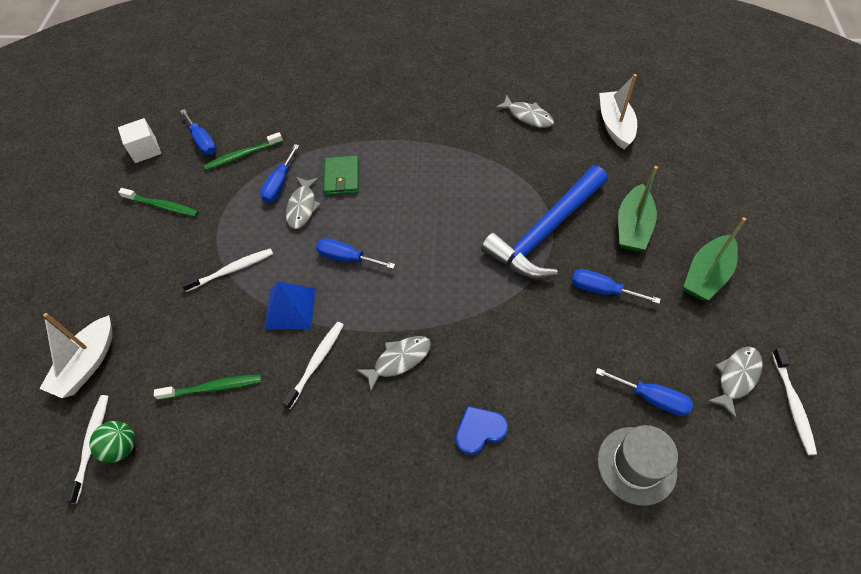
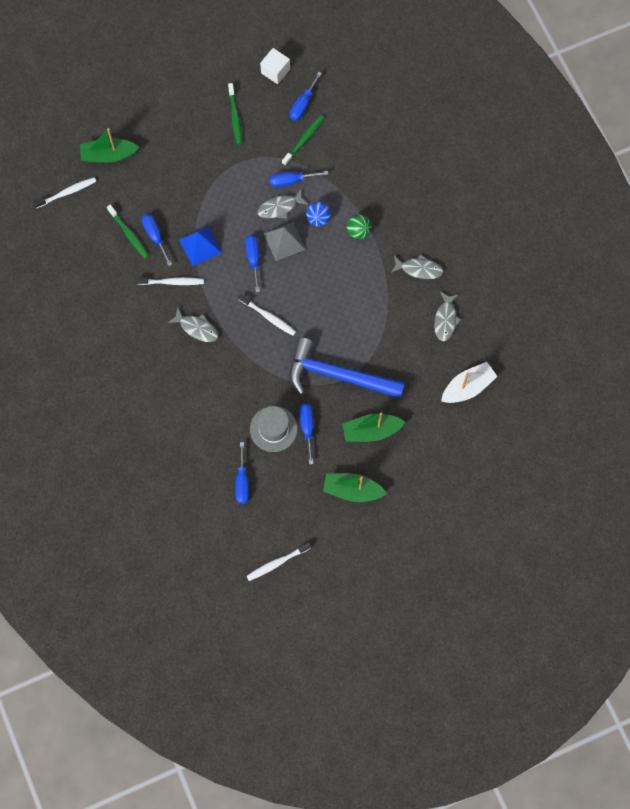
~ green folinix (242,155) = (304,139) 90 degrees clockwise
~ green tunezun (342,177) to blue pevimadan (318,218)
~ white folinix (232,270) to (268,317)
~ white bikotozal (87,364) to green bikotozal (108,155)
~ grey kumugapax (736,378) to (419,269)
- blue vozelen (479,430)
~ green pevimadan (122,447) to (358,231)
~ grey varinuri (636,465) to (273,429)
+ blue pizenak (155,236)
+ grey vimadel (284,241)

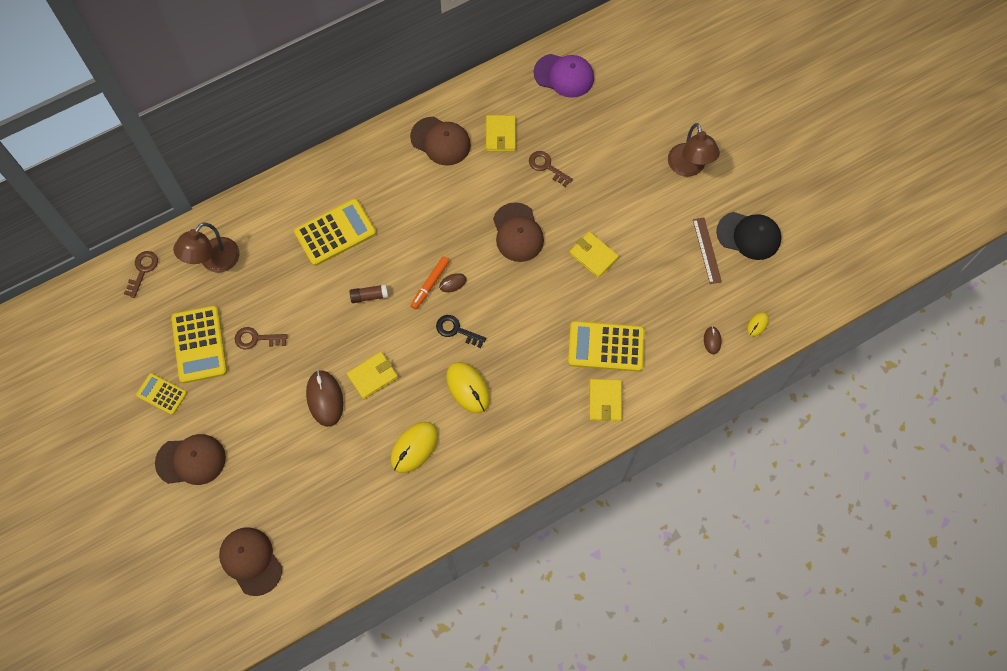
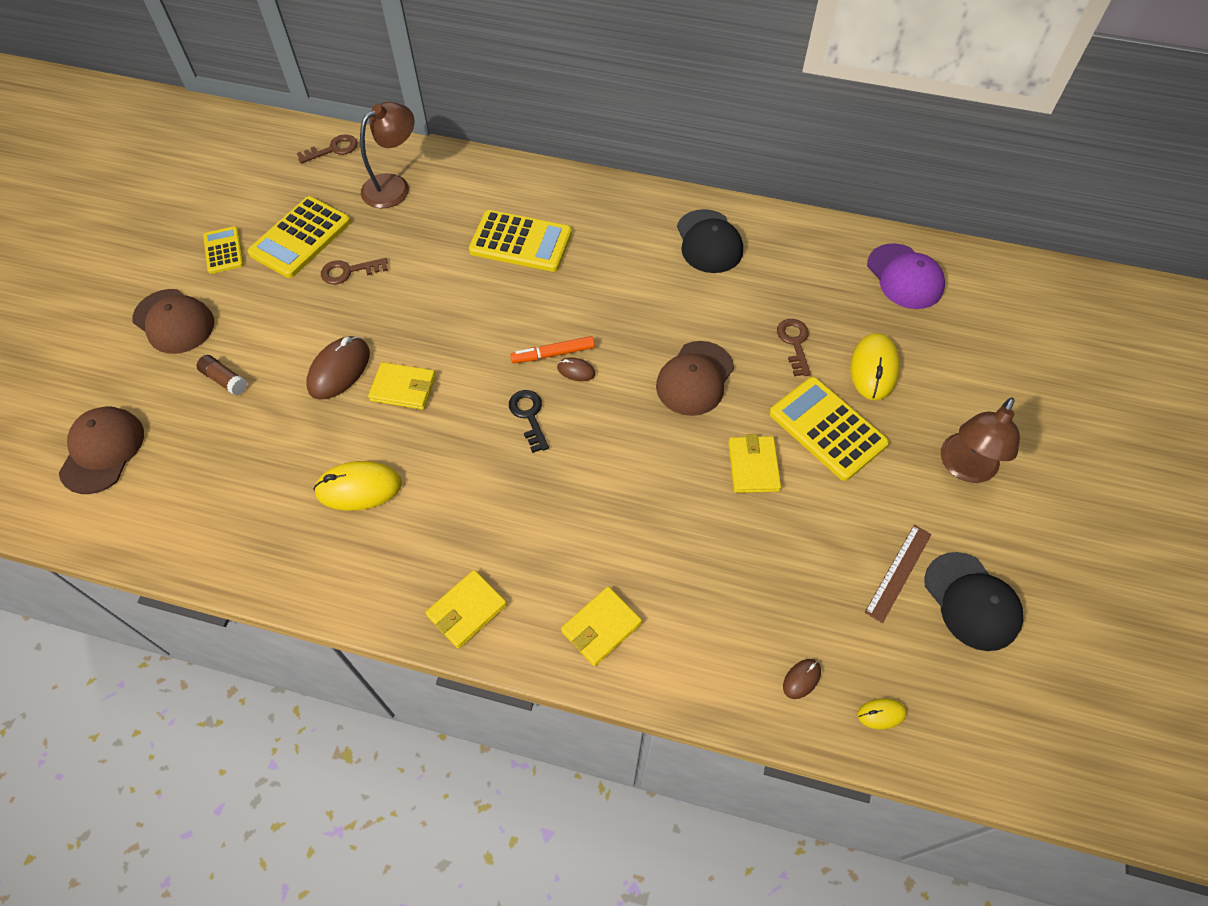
~ yellow tunezun (500,134) to (467,610)
~ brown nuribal (440,141) to black nuribal (709,242)
~ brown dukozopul (214,262) = (394,186) 150 degrees clockwise
~ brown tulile (369,296) to (225,380)
~ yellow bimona (606,346) to (827,428)
~ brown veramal (256,339) = (349,271) 60 degrees counterclockwise
~ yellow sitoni (468,388) to (874,369)

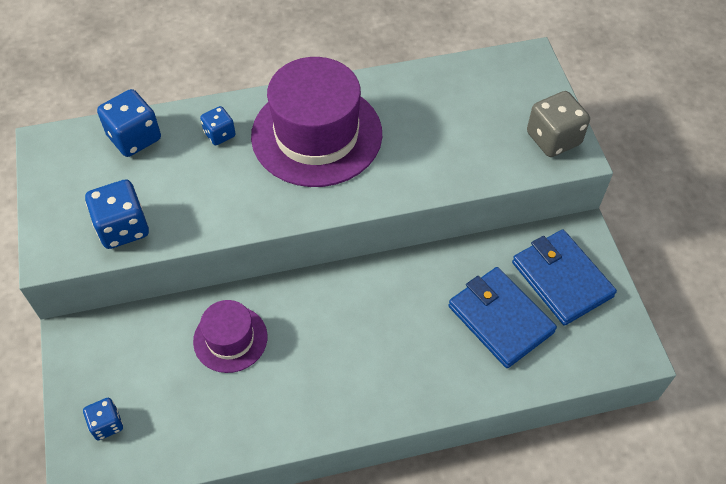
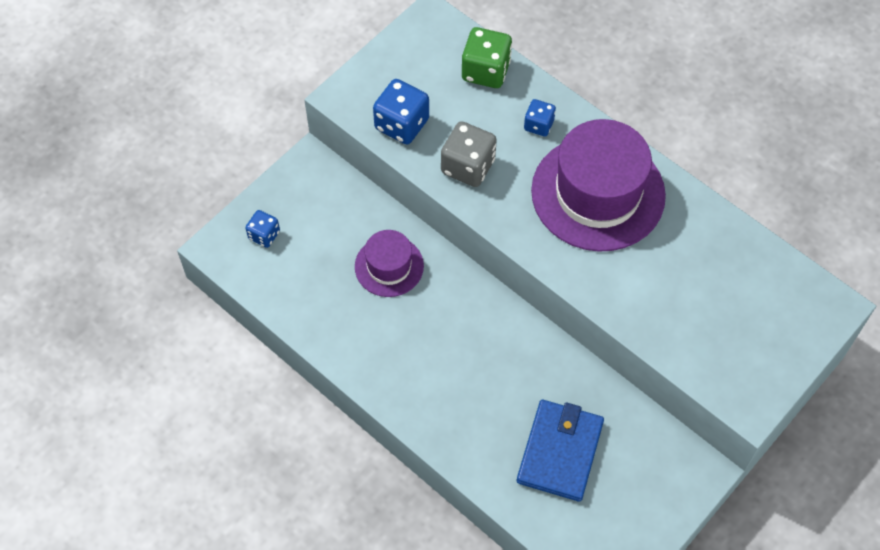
~ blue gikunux (134,138) to green gikunux (486,71)
~ grey gikunux (553,138) to (468,166)
- blue tunezun (561,279)

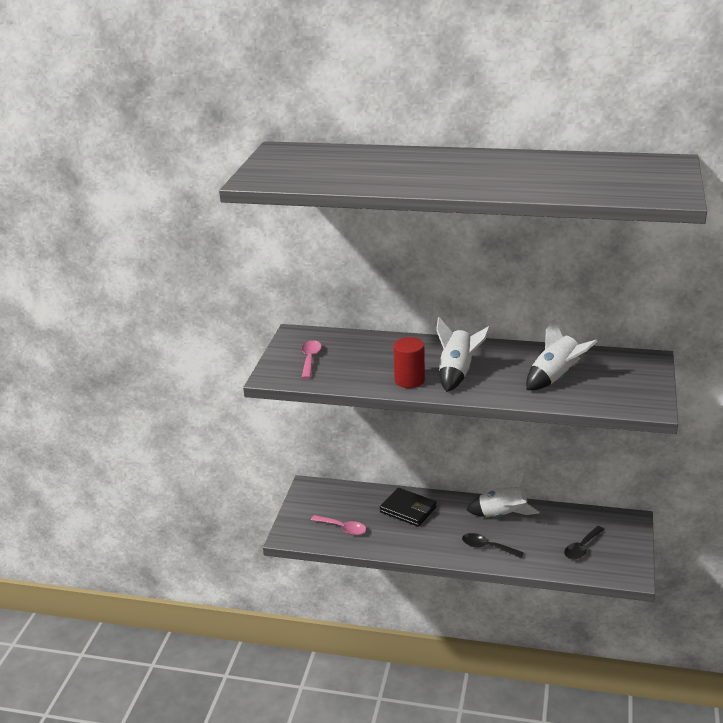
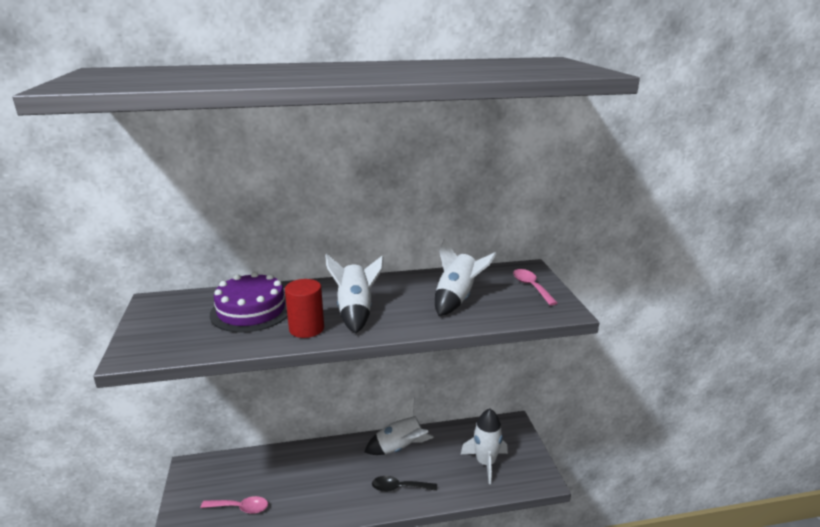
~ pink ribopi (310,359) to (531,287)
- black tunezun (408,510)
~ black ribopi (582,548) to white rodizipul (485,463)
+ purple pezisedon (251,310)

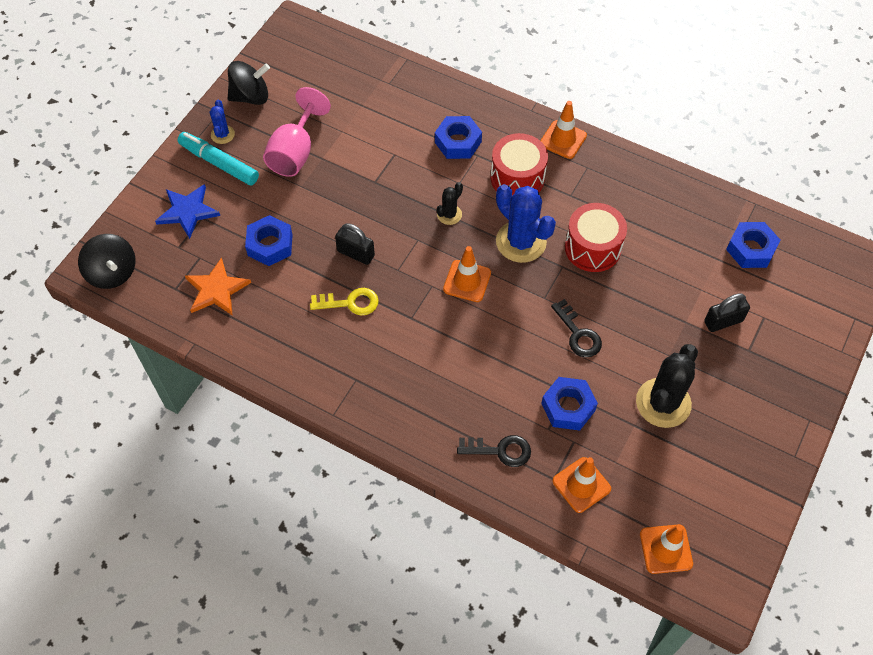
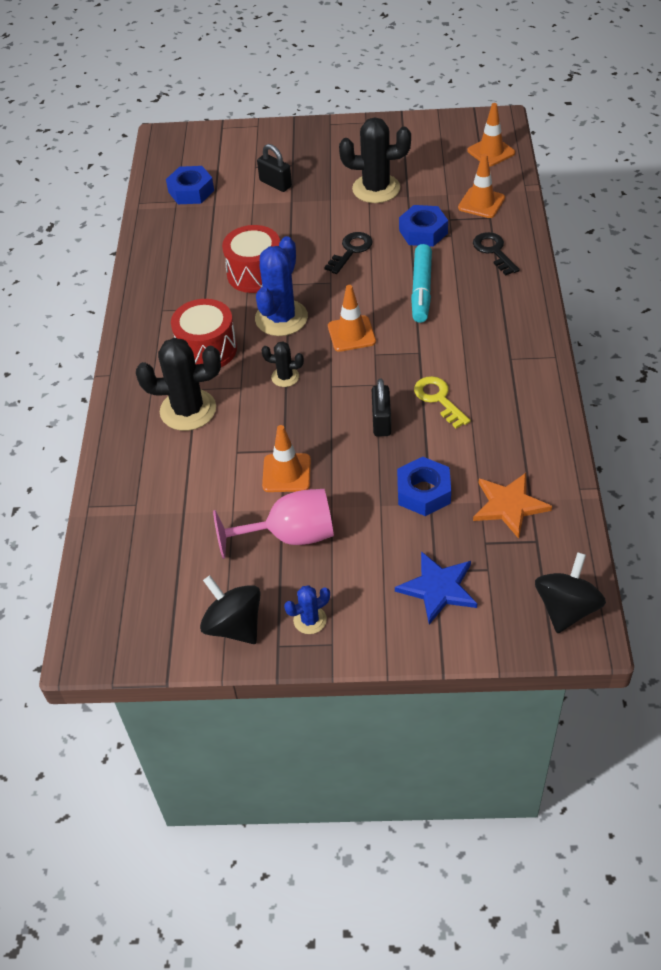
~ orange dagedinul (563,139) to (286,473)
~ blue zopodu (458,142) to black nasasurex (188,410)
~ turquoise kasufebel (219,163) to (421,290)

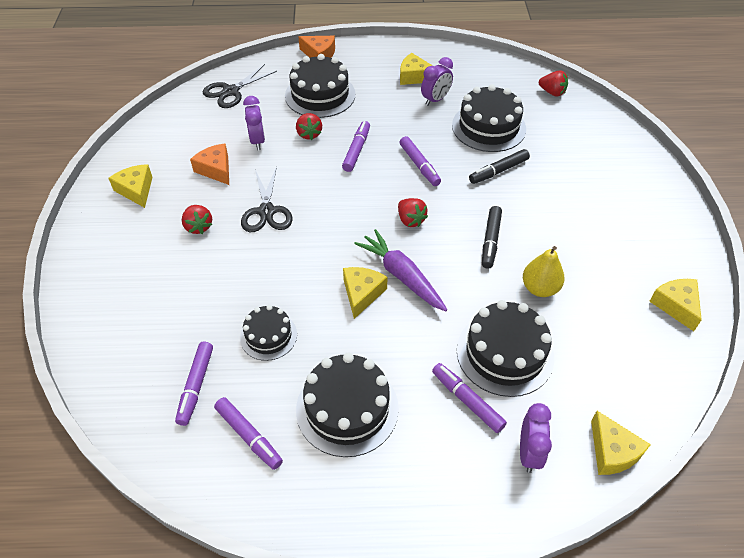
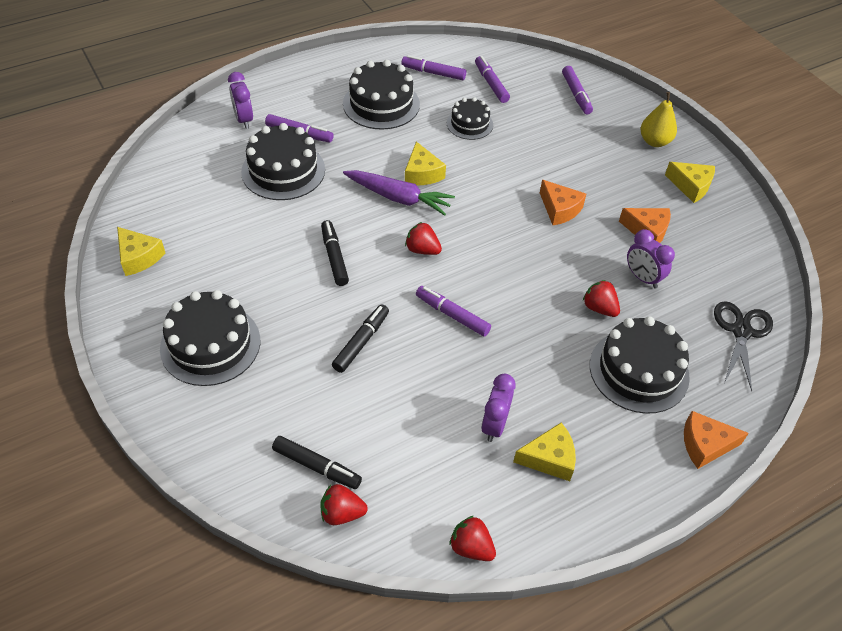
~ black pezisedon (488,127) to (210,344)
~ purple kasufebel (356,150) to (576,95)
~ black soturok (266,211) to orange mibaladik (559,209)
~ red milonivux (198,227) to (471,547)
~ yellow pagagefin (539,288) to (654,141)
- yellow mibaladik (612,452)
+ black kasufebel (317,466)

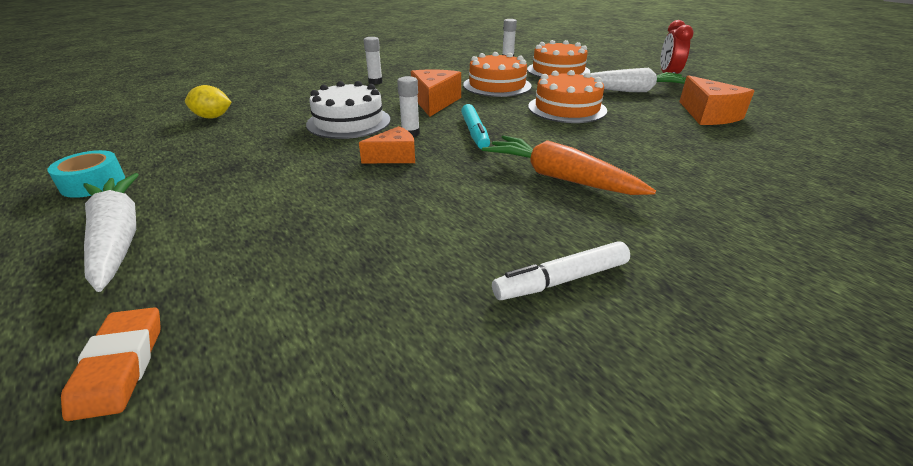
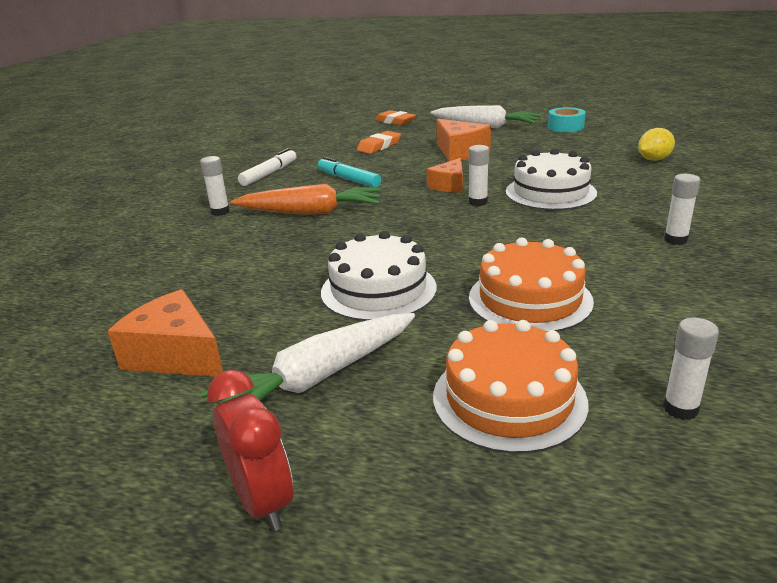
~ orange mibaladik (434,102) to (460,152)
~ orange pezisedon (567,108) to white pezisedon (378,289)
~ turquoise kasufebel (474,133) to (348,179)
+ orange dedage (379,146)
+ white tulile (220,212)

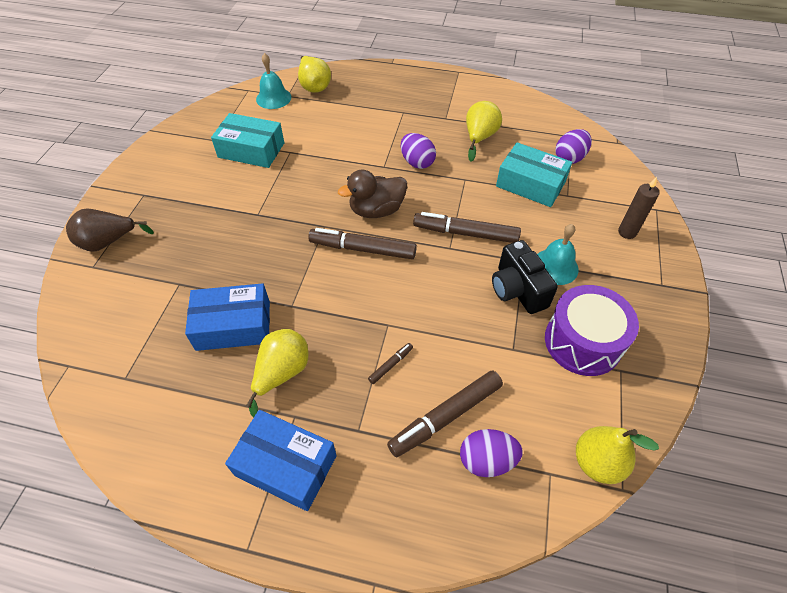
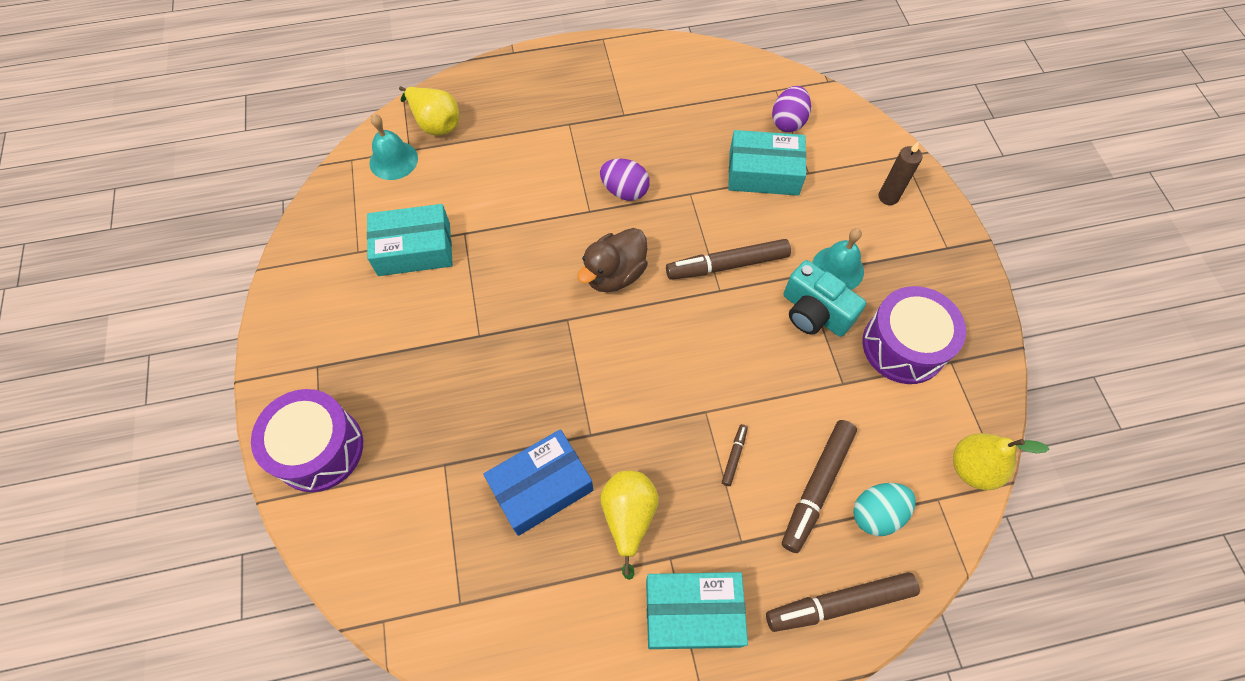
- yellow pagagefin (479,138)
~ brown pagagefin (109,242) to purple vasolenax (319,449)
~ brown kasufebel (362,249) to (839,603)
~ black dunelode (517,290) to turquoise dunelode (814,313)
~ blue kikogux (286,465) to turquoise kikogux (693,613)
~ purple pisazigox (486,460) to turquoise pisazigox (876,513)

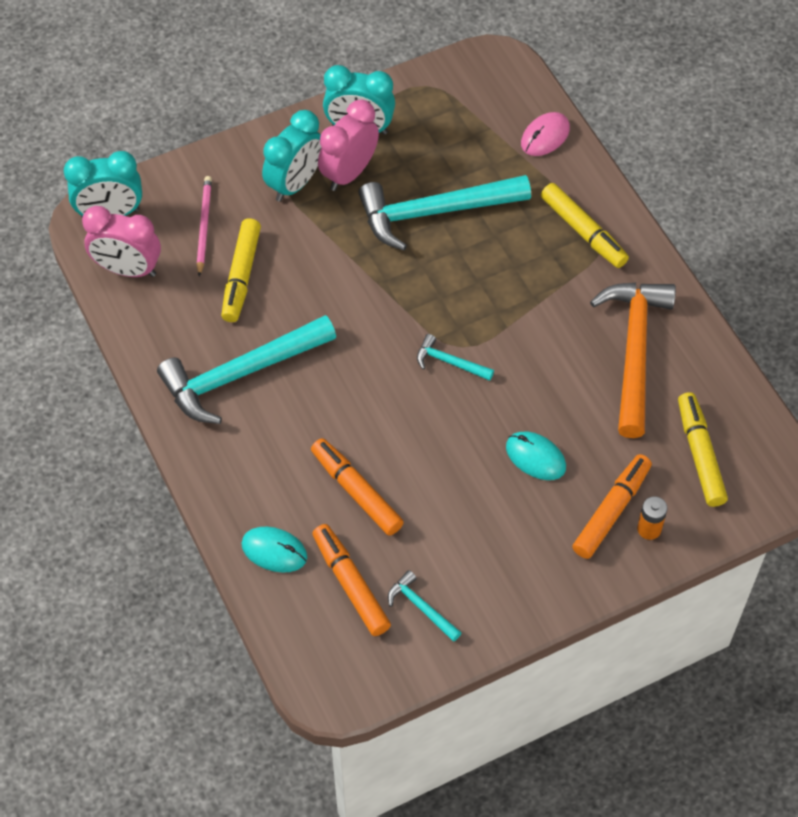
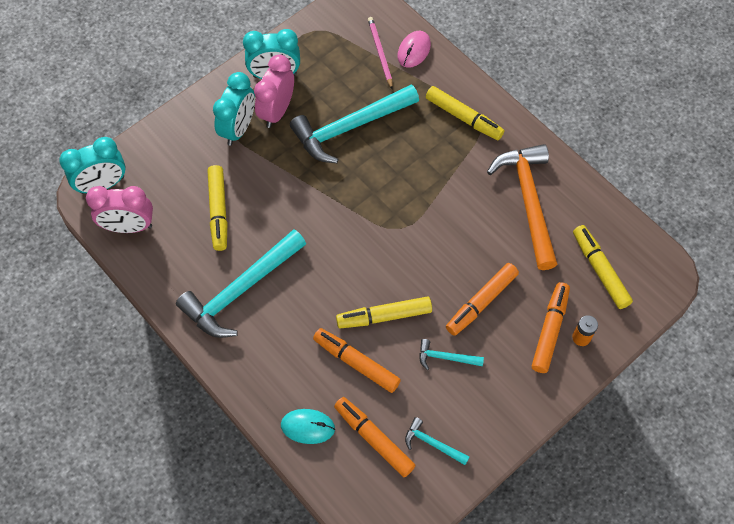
~ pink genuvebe (204,226) to (380,53)
~ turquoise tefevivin (449,362) to (446,357)
~ turquoise sitoni (535,457) to orange kasufebel (481,302)
+ yellow kasufebel (384,316)

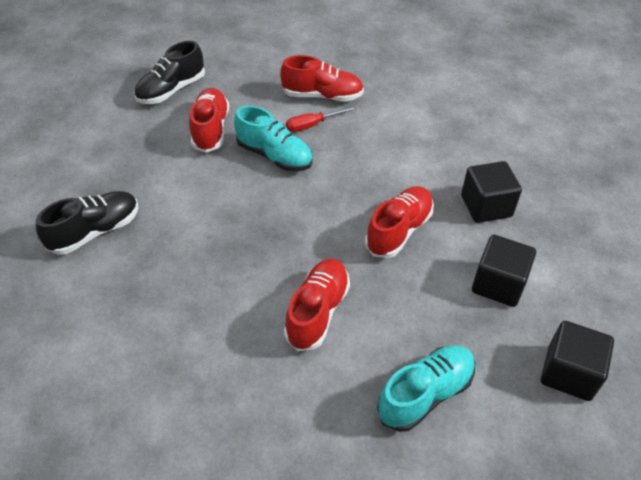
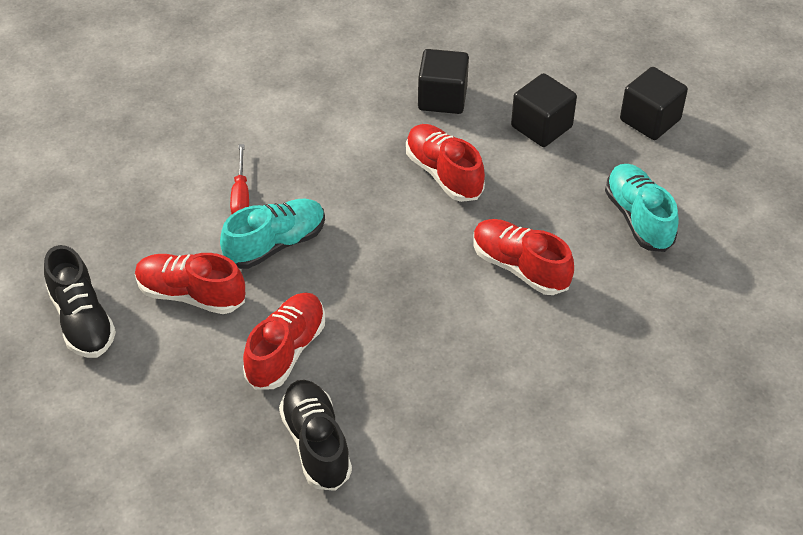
~ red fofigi (322,96) to (286,351)

